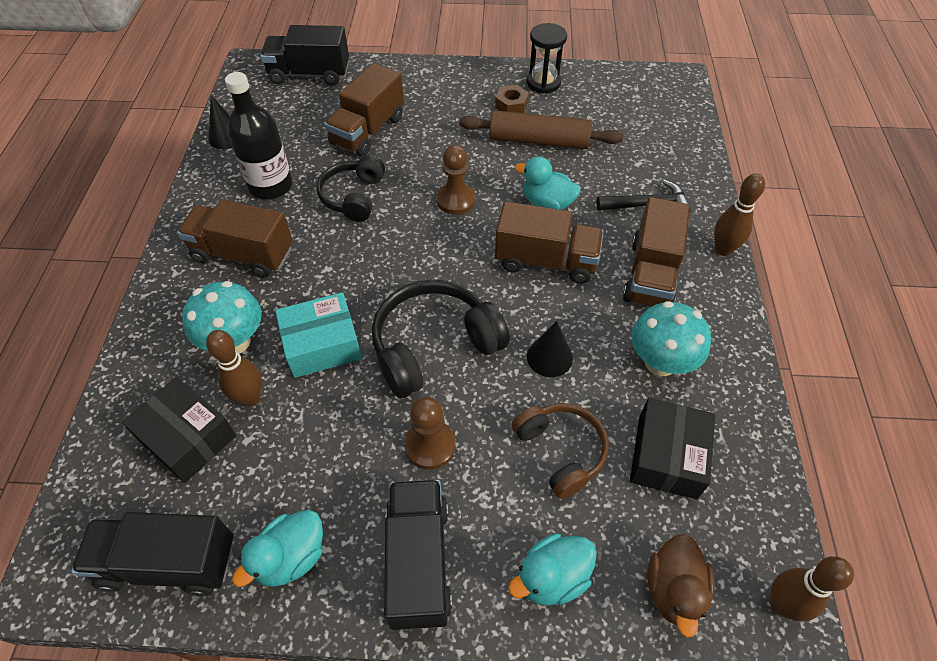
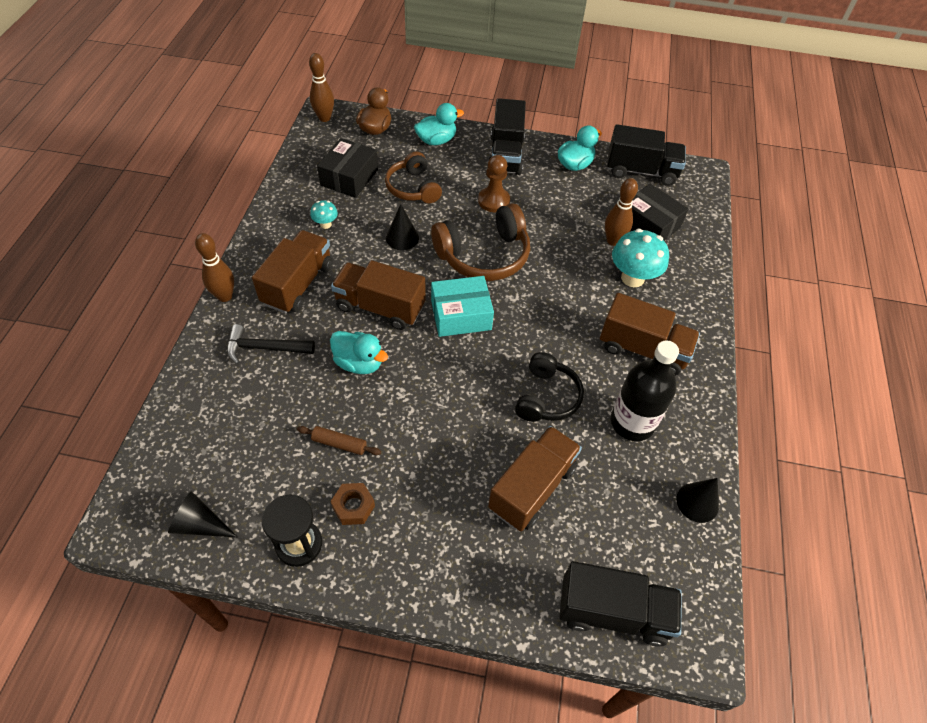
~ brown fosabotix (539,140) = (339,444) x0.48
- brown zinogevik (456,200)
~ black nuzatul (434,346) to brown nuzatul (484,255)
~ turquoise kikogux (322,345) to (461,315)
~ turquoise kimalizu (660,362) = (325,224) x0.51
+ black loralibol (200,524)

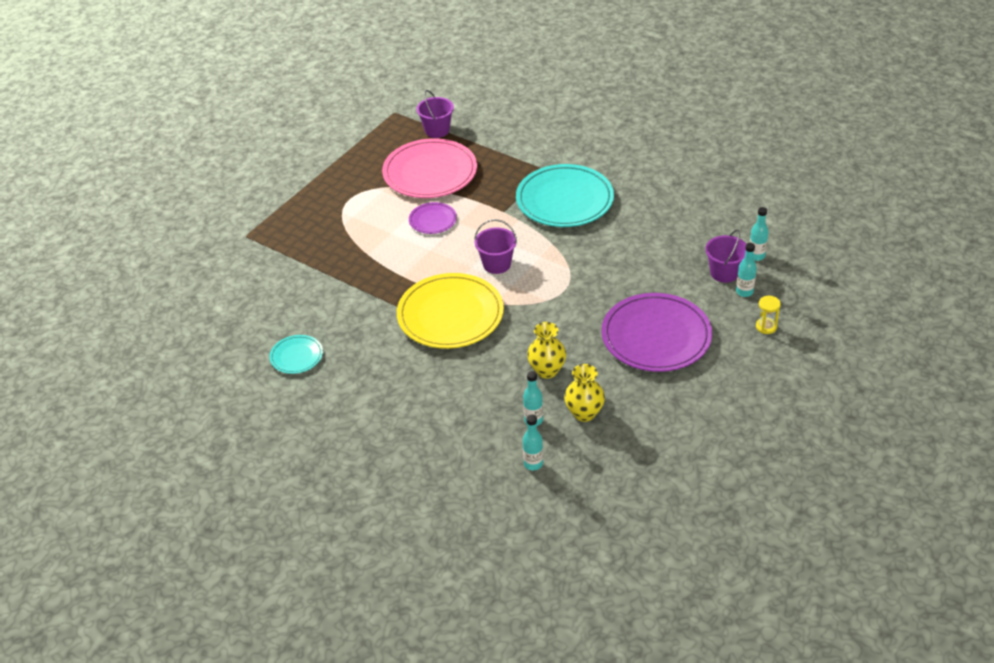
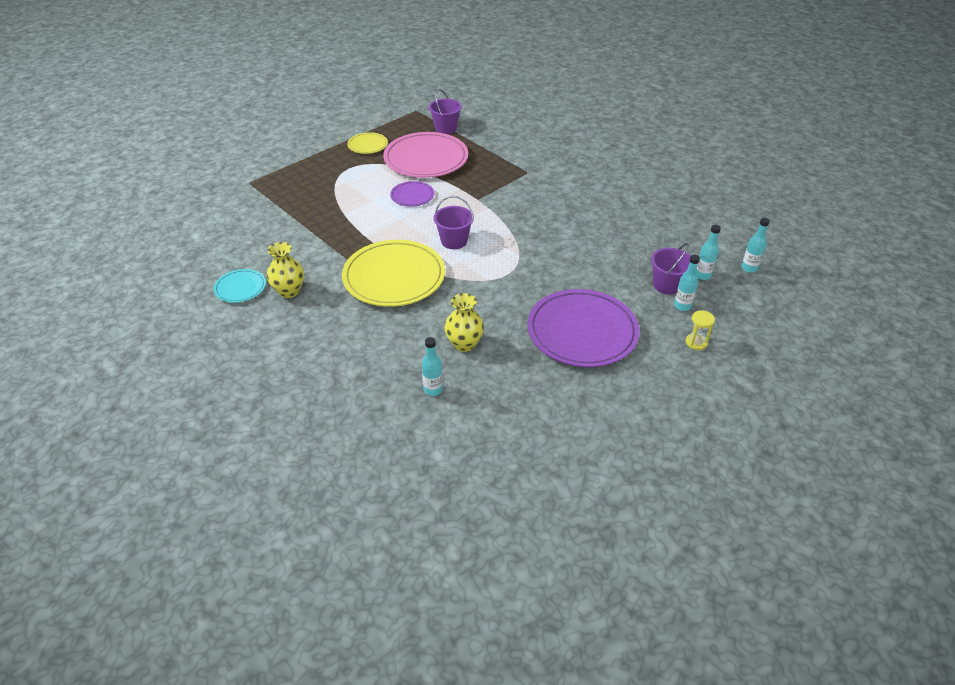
- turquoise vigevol (564,200)
~ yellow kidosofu (584,413) to (289,291)
~ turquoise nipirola (533,464) to (749,268)
+ yellow vigevol (367,145)

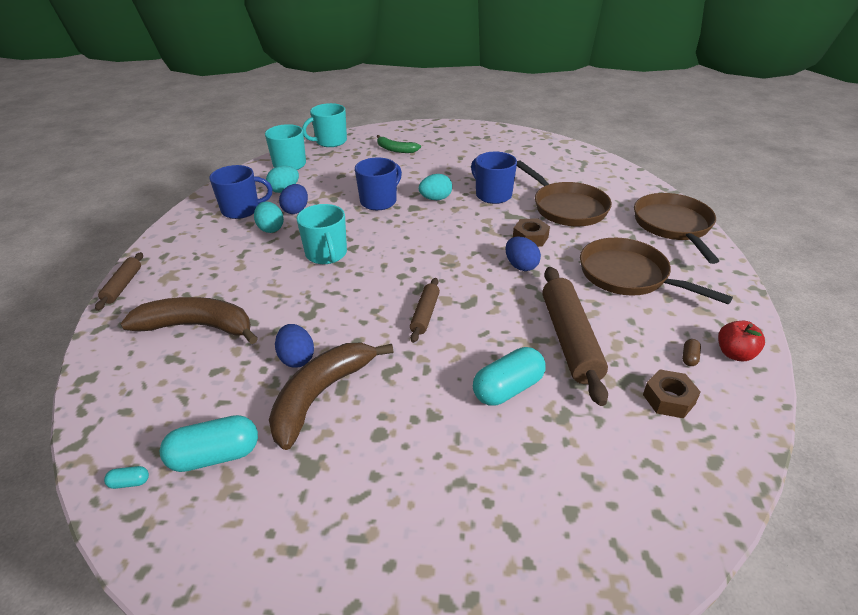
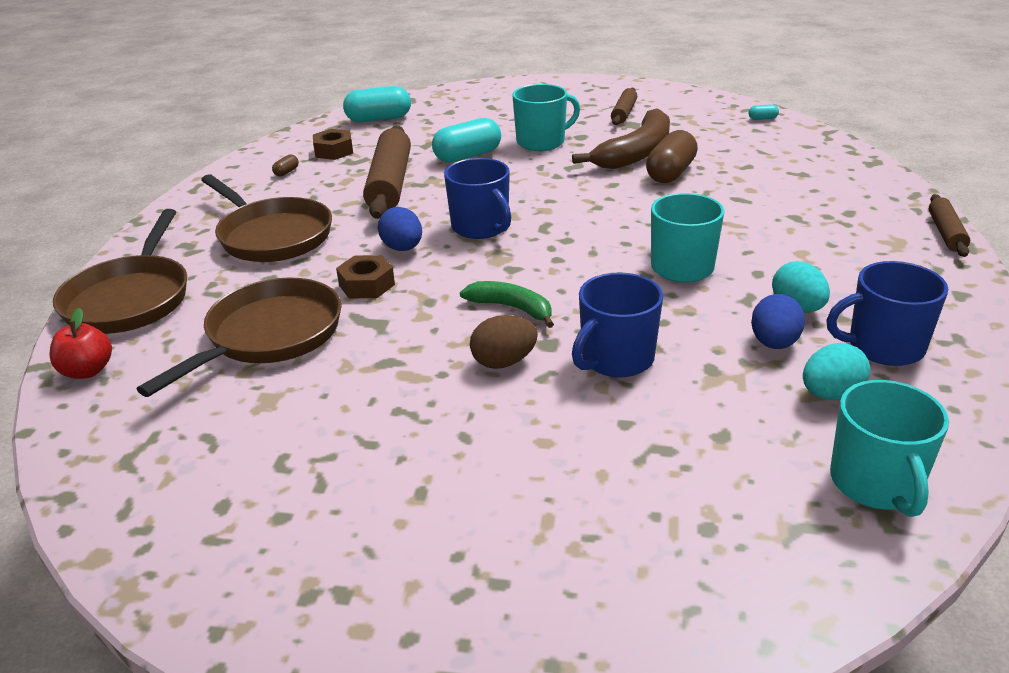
~ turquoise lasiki (330,141) to (542,142)
~ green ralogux (395,149) to (512,308)
~ blue lasiki (492,195) to (481,227)
~ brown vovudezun (566,208) = (269,336) 60 degrees clockwise
~ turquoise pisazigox (435,199) to brown pisazigox (504,362)
~ brown fosabotix (425,314) to (624,113)
- brown ralogux (198,327)
~ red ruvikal (734,354) to (87,371)
~ blue pisazigox (296,358) to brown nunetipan (670,173)
~ turquoise nunetipan (215,456) to (379,119)

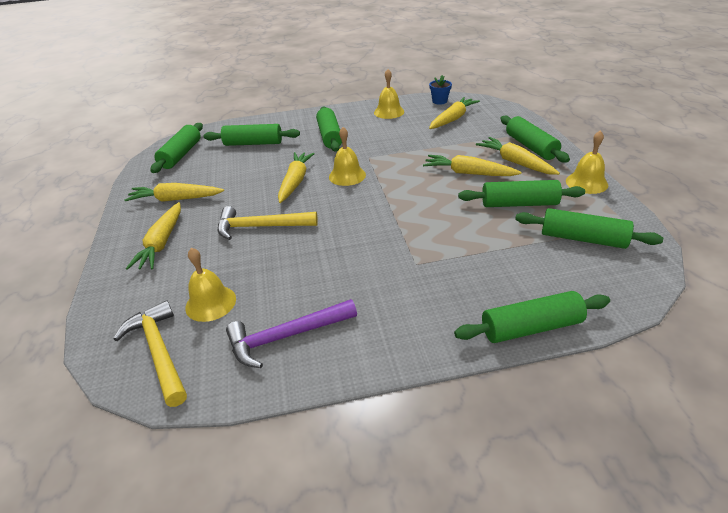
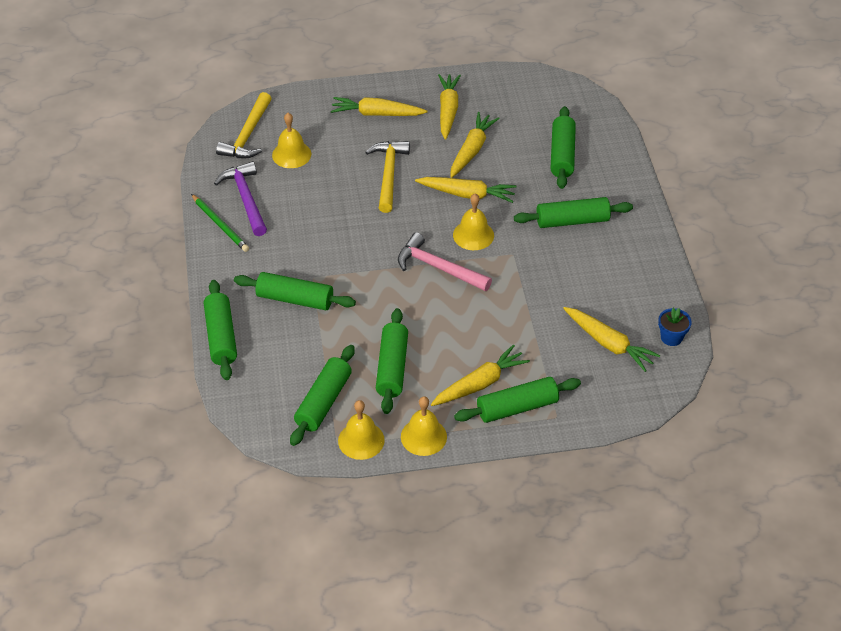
~ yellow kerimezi (389,112) to (361,440)
~ green fosabotix (181,155) to (295,299)
~ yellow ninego (468,173) to (471,150)
~ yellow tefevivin (159,351) = (247,135) 135 degrees clockwise
+ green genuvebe (220,225)
+ pink tefevivin (438,267)

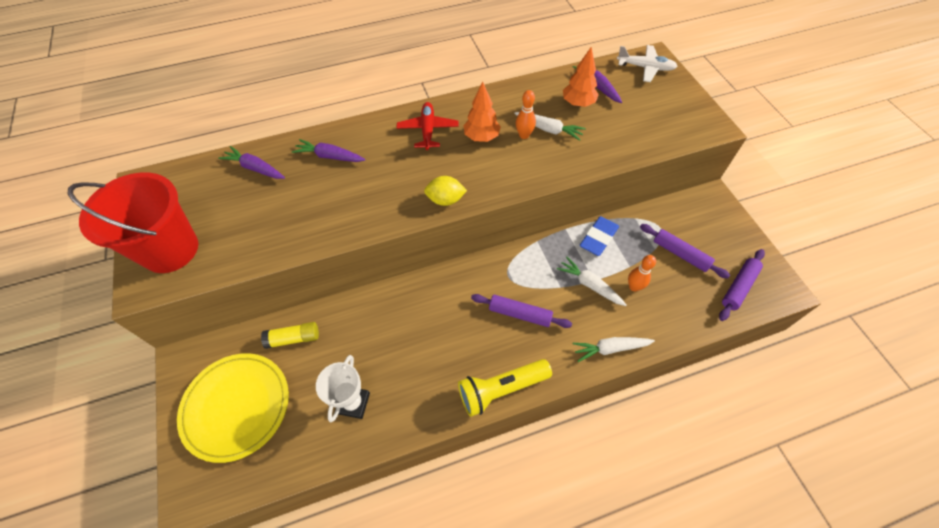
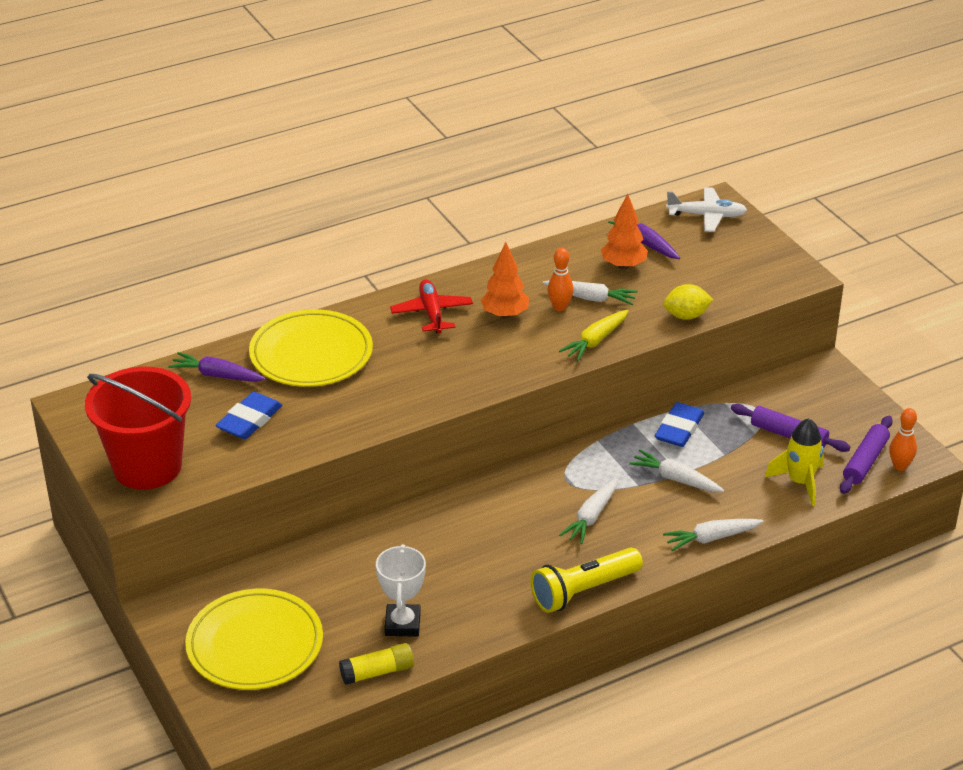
~ purple ninego (329,156) to yellow vigevol (311,354)
~ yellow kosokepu (445,200) to (686,316)
~ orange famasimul (634,287) to (900,466)
~ purple fosabotix (520,314) to white ninego (591,517)
~ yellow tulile (293,338) to (377,672)
+ yellow ninego (595,341)
+ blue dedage (249,420)
+ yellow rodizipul (800,482)

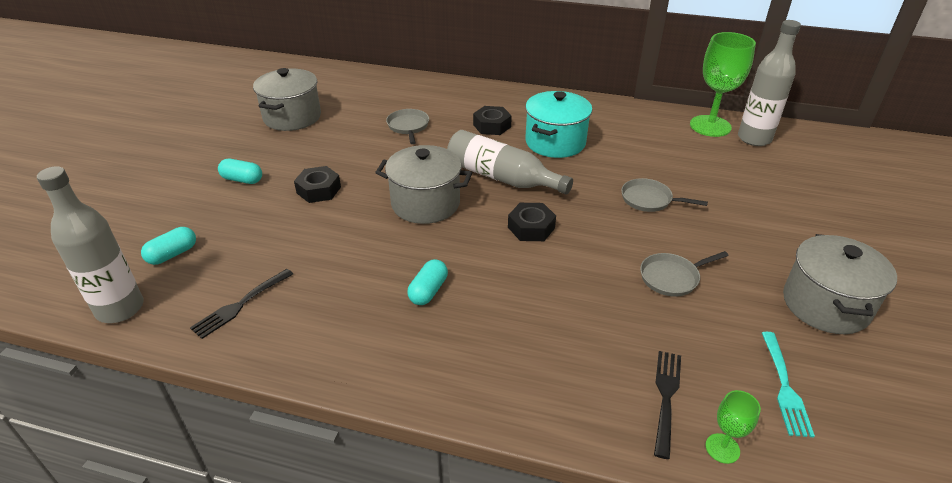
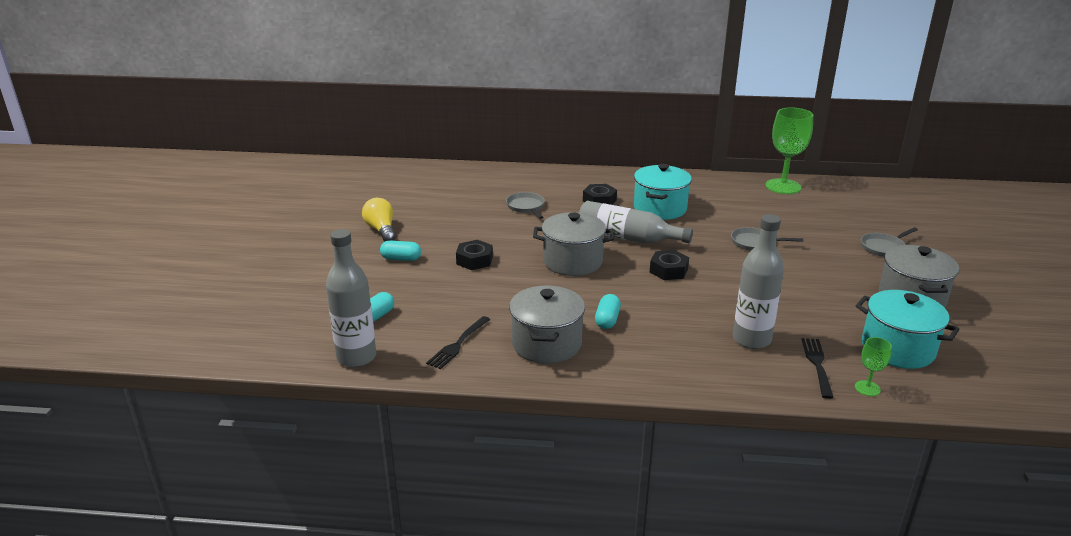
~ grey nipirola (754,139) to (751,339)
~ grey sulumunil (292,117) to (546,344)
~ grey vovudezun (672,277) to (883,247)
~ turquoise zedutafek (784,386) to turquoise sulumunil (897,349)
+ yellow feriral (381,230)

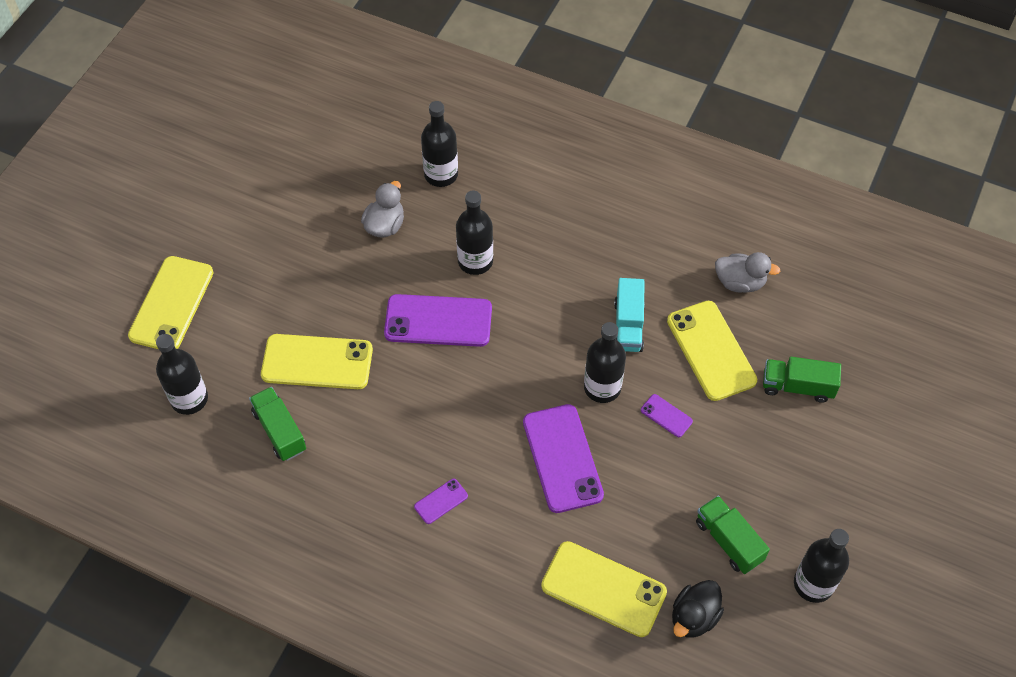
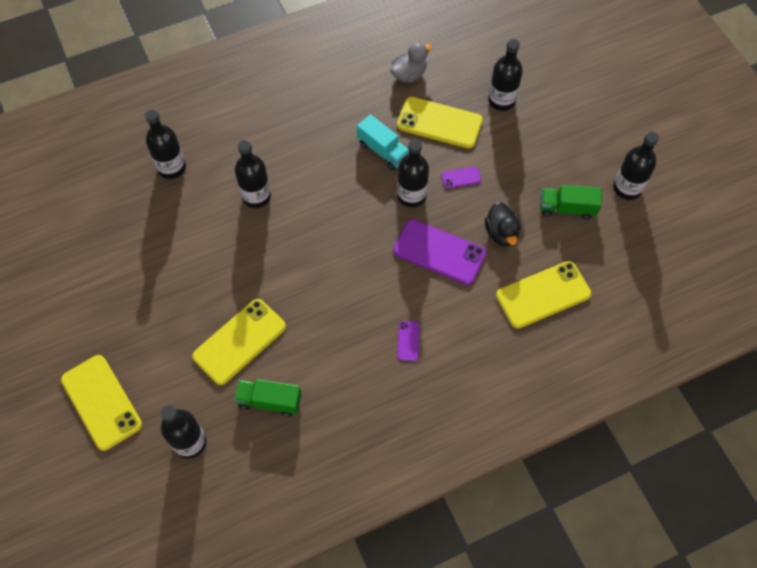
- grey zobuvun (385,225)
- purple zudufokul (438,321)
~ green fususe (797,386) to black nipirola (501,100)
~ black zobuvun (694,617) to (501,233)

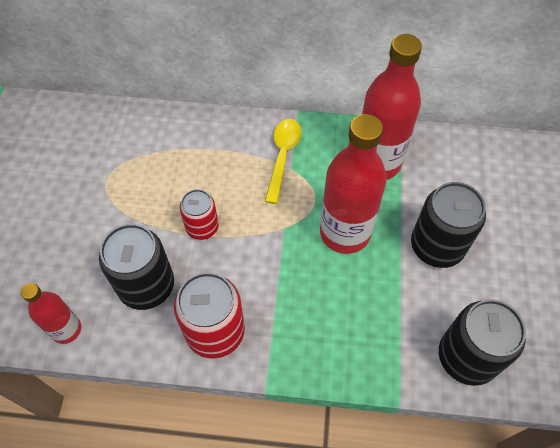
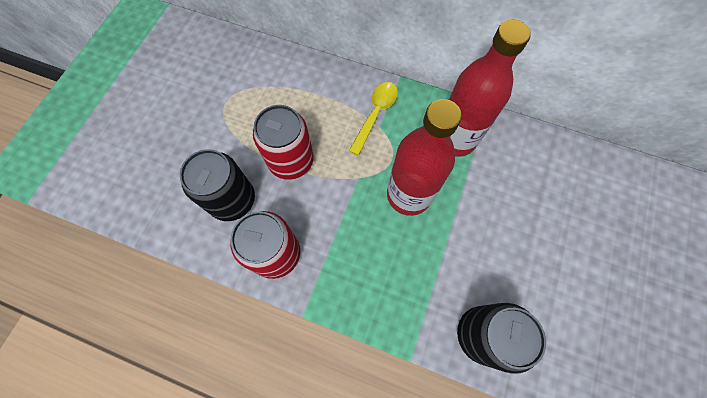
- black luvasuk (437,246)
~ red luvasuk (202,227) = (291,161) x1.64
- red nipirola (66,329)

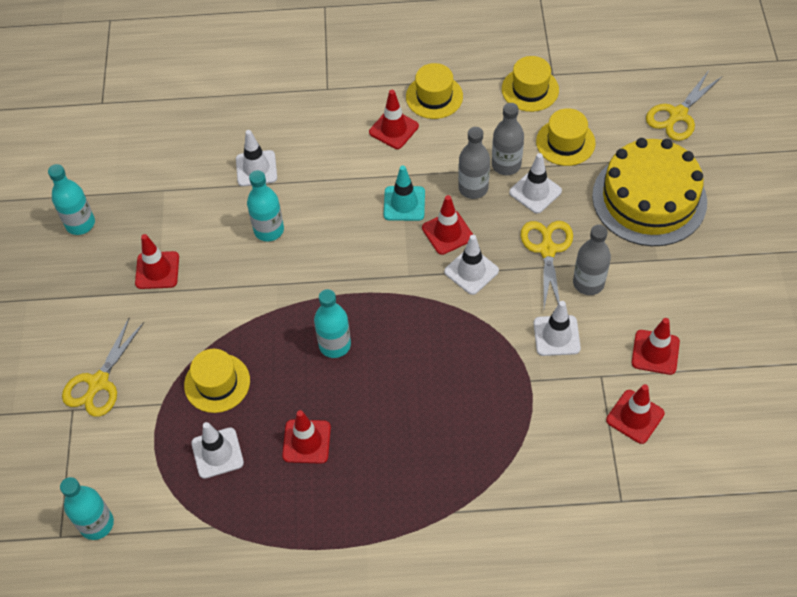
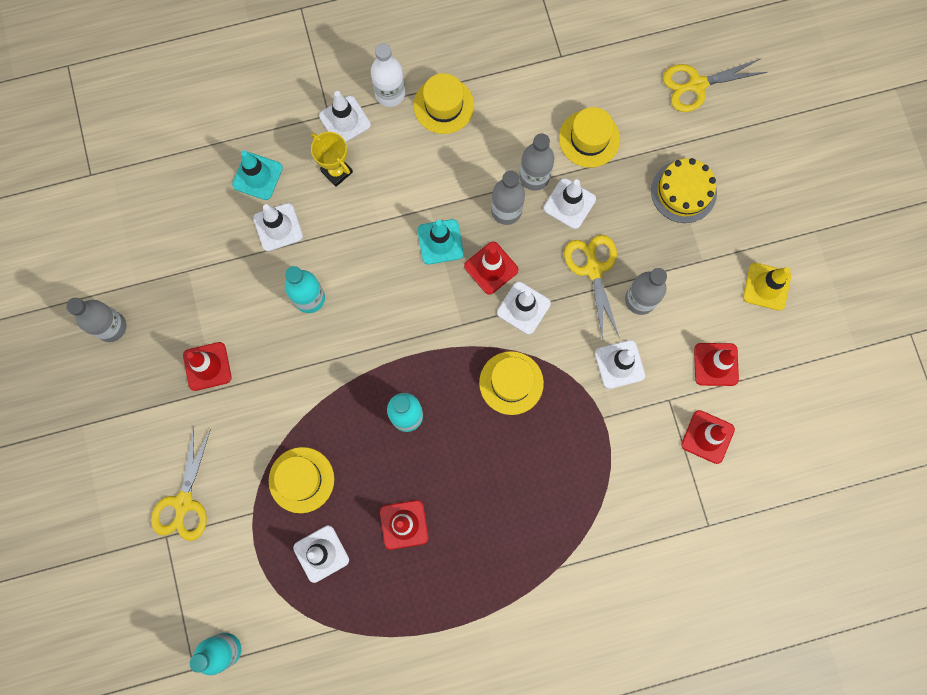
~ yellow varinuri (530,89) to (511,383)
~ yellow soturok (678,115) = (697,85) 45 degrees clockwise
- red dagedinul (394,129)
~ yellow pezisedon (649,199) = (683,191) x0.57
~ turquoise nipirola (80,224) to grey nipirola (111,327)
+ white nipirola (390,94)
+ white dagedinul (345,120)
+ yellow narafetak (336,171)
+ turquoise dagedinul (257,176)
+ yellow dagedinul (766,286)

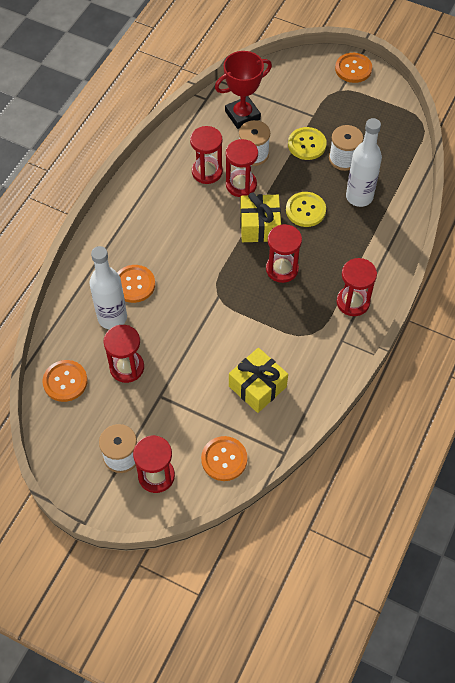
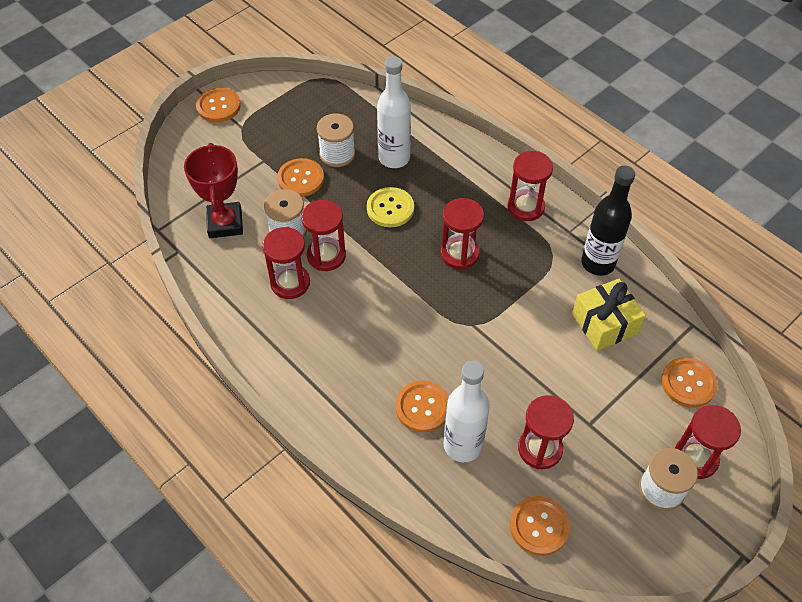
~ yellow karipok (307,144) to orange karipok (301,179)
- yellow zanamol (259,226)
+ black nipirola (598,263)

